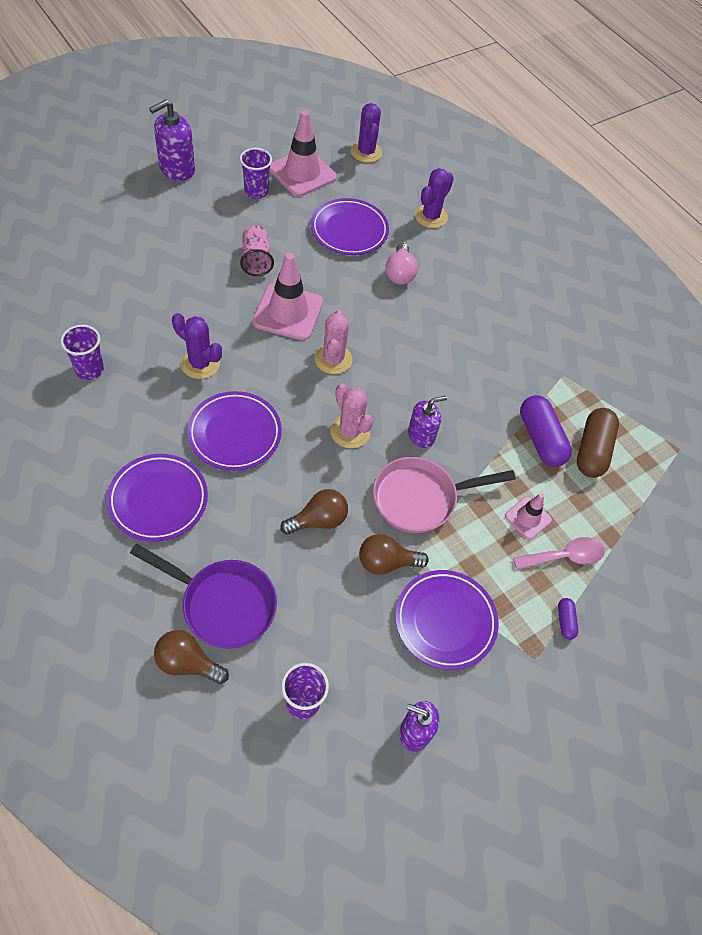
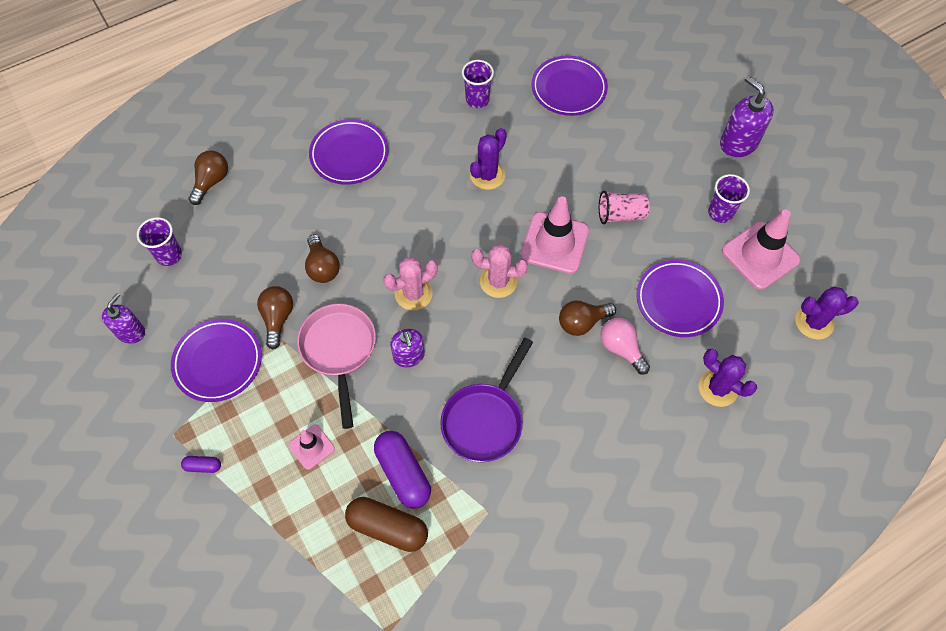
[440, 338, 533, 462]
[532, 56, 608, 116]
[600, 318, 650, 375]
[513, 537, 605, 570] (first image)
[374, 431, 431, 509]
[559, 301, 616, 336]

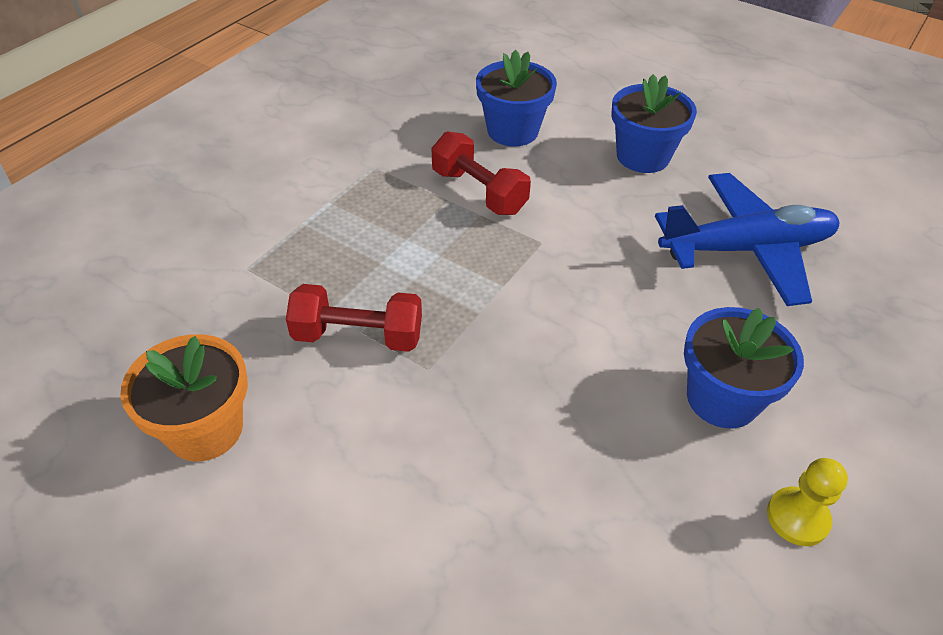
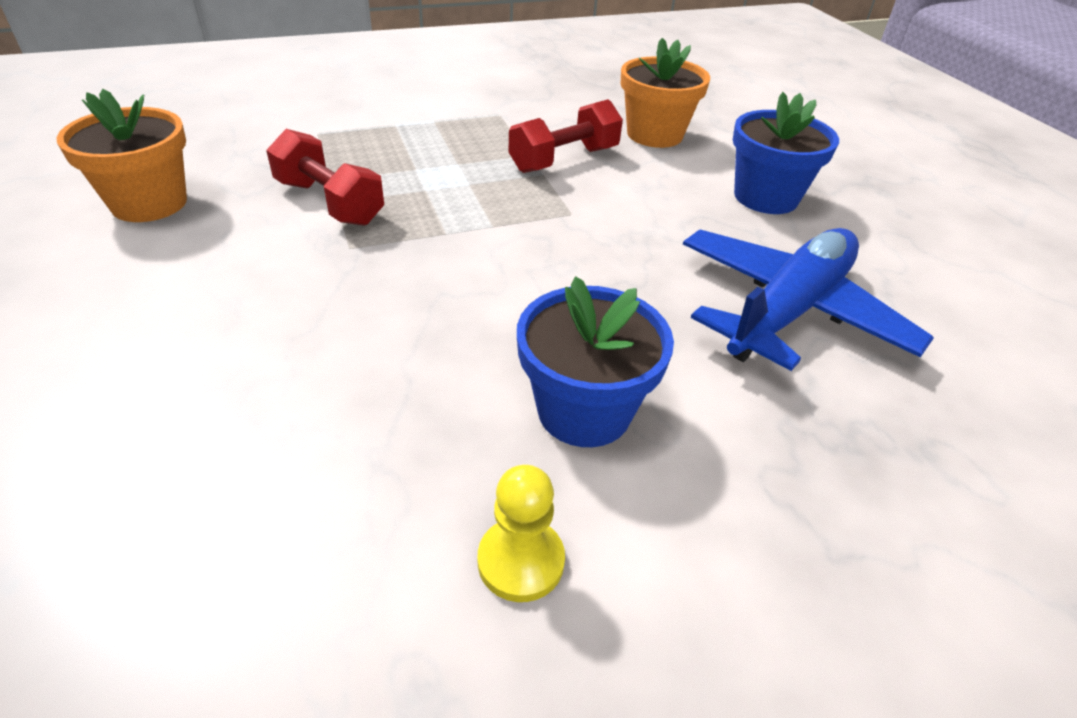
[509, 99, 623, 173]
[621, 38, 710, 148]
[683, 228, 934, 371]

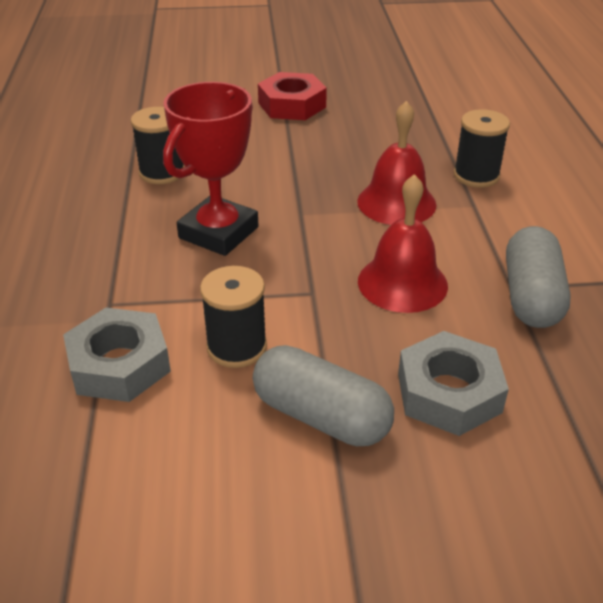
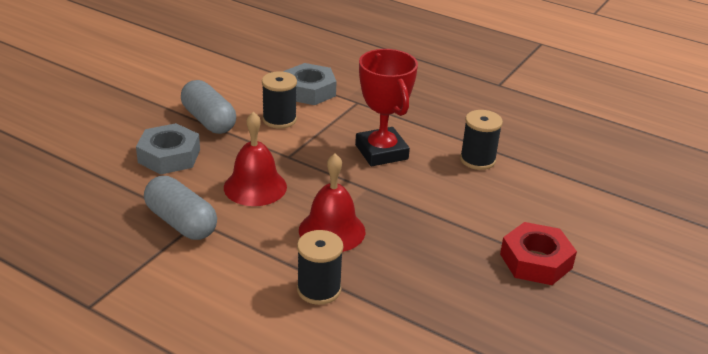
[181, 80, 236, 134]

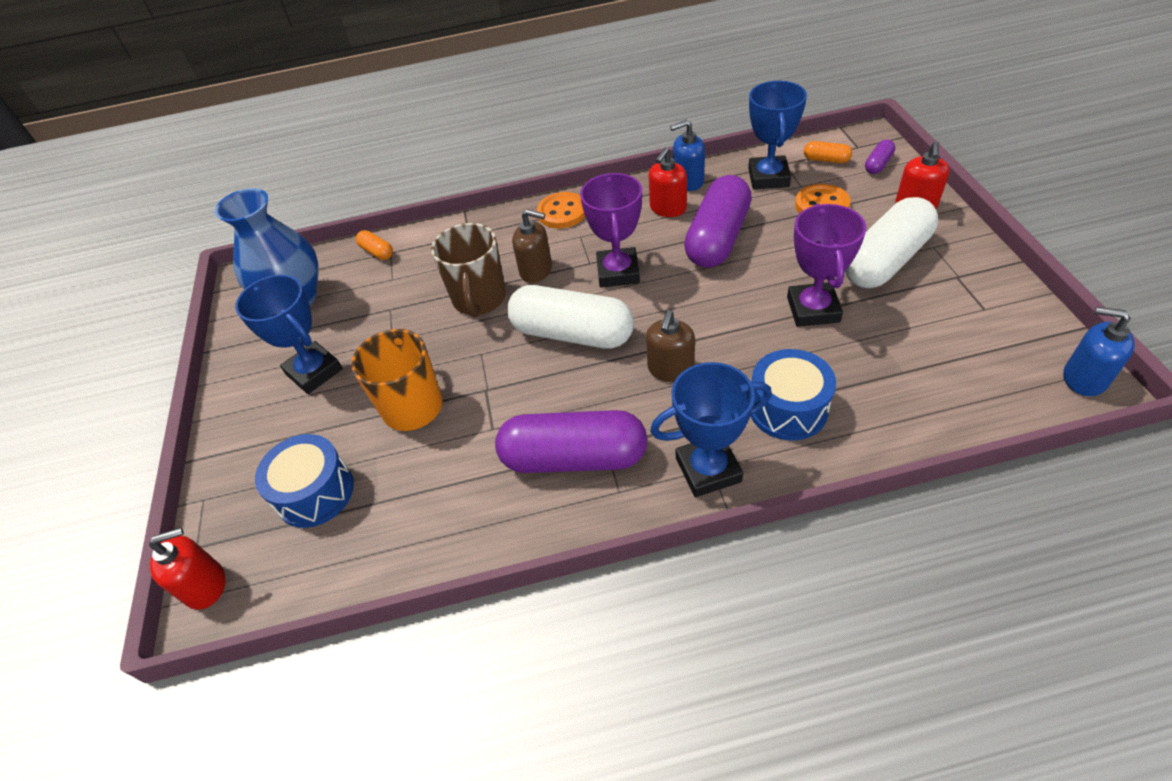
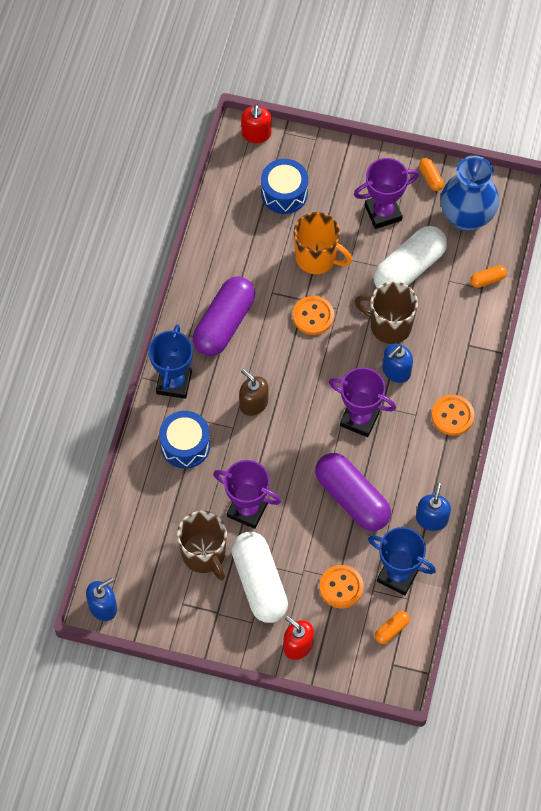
[354, 158, 419, 229]
[374, 226, 447, 287]
[382, 344, 413, 383]
[649, 147, 687, 217] (first image)
[865, 139, 895, 174] (first image)
[177, 511, 227, 580]
[293, 296, 334, 335]
[419, 158, 444, 191]

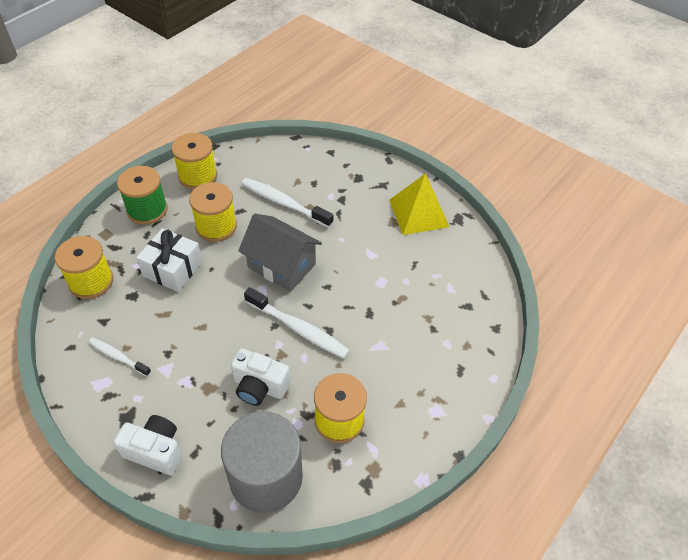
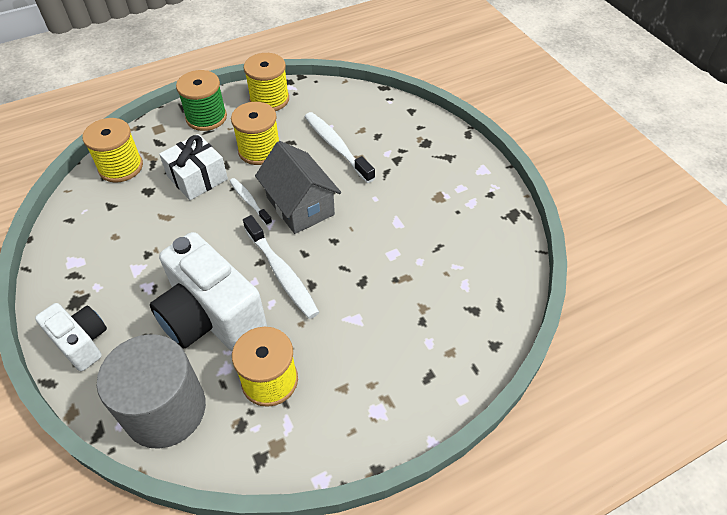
[229, 178, 272, 226]
[150, 232, 267, 351]
[389, 173, 449, 235] (first image)

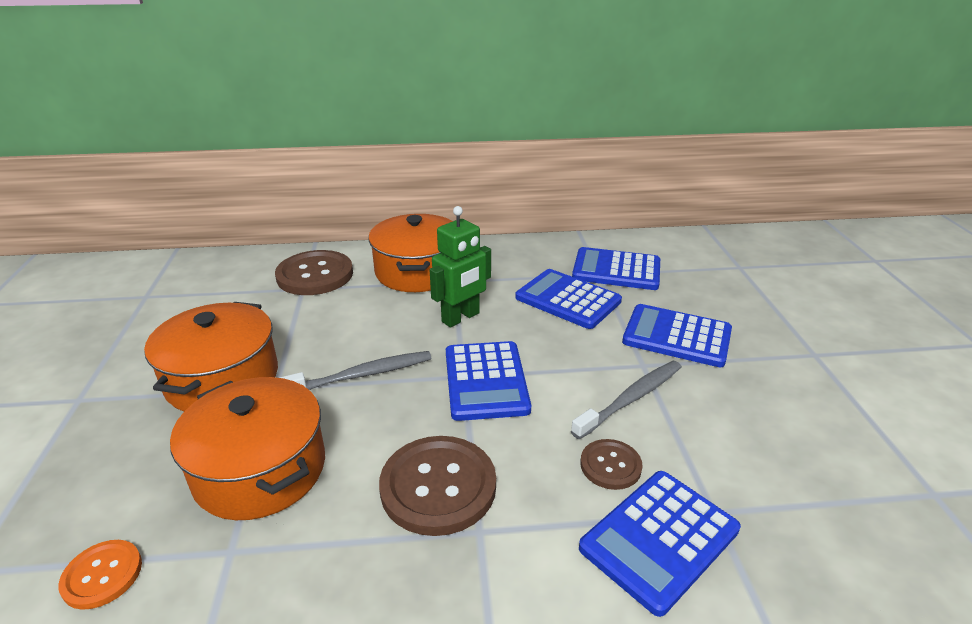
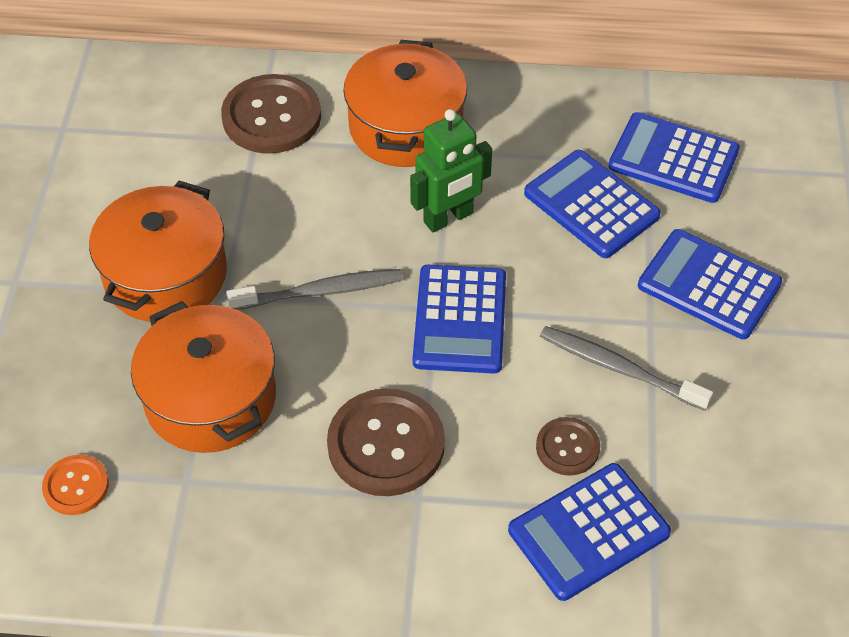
[540, 326, 713, 411]

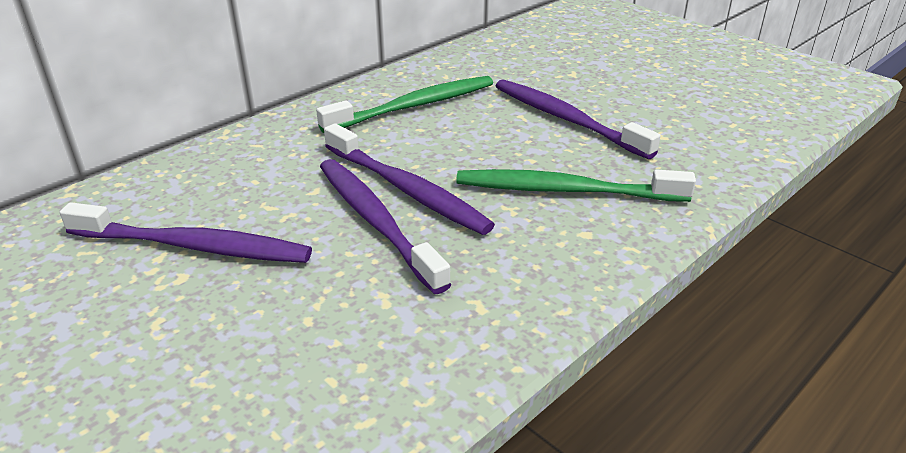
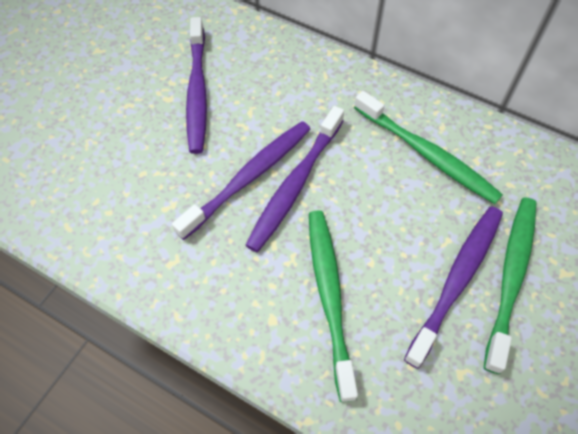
[484, 197, 536, 374]

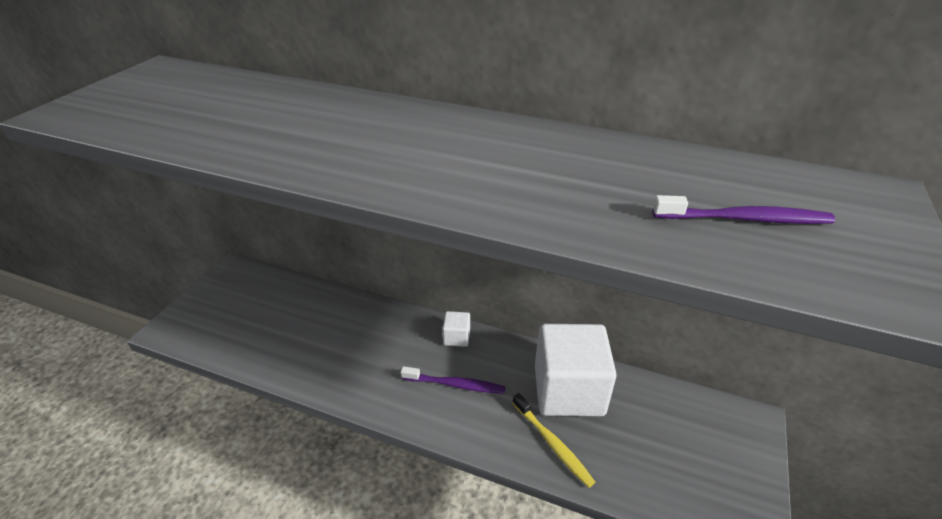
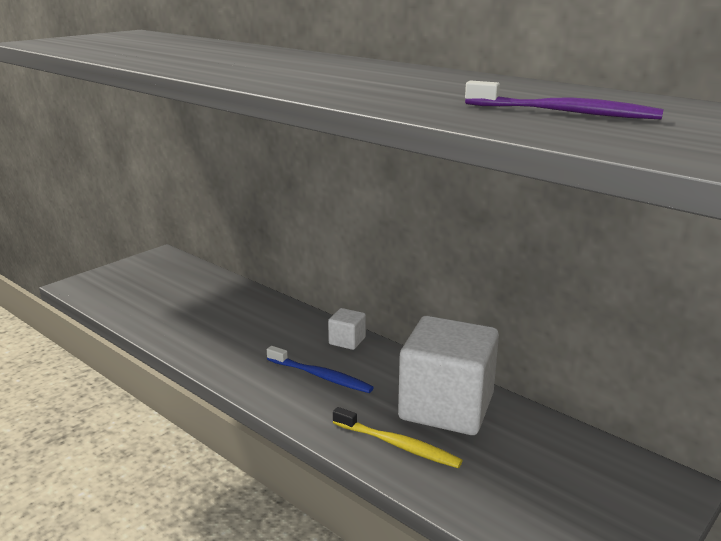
[267, 346, 374, 393]
[333, 407, 463, 468]

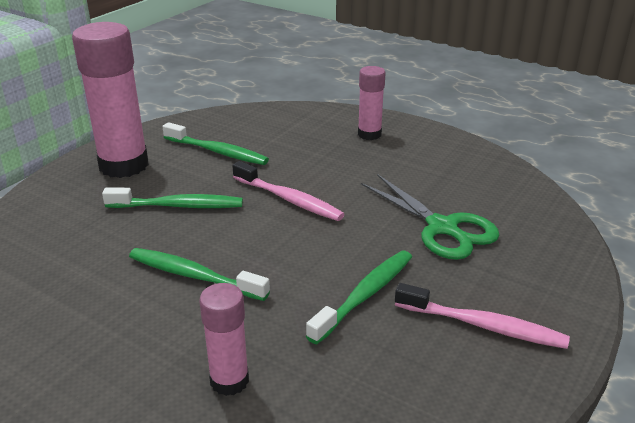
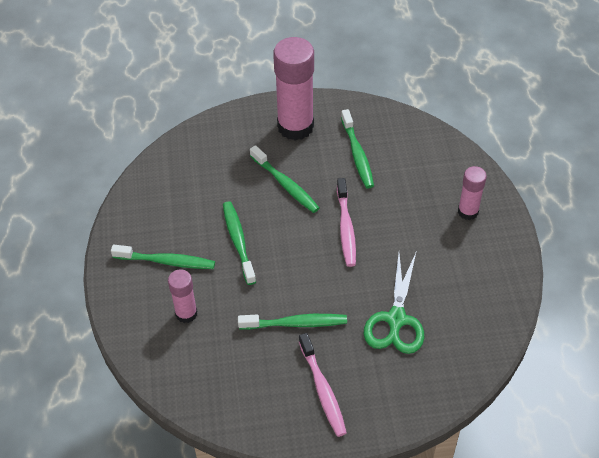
[111, 245, 215, 269]

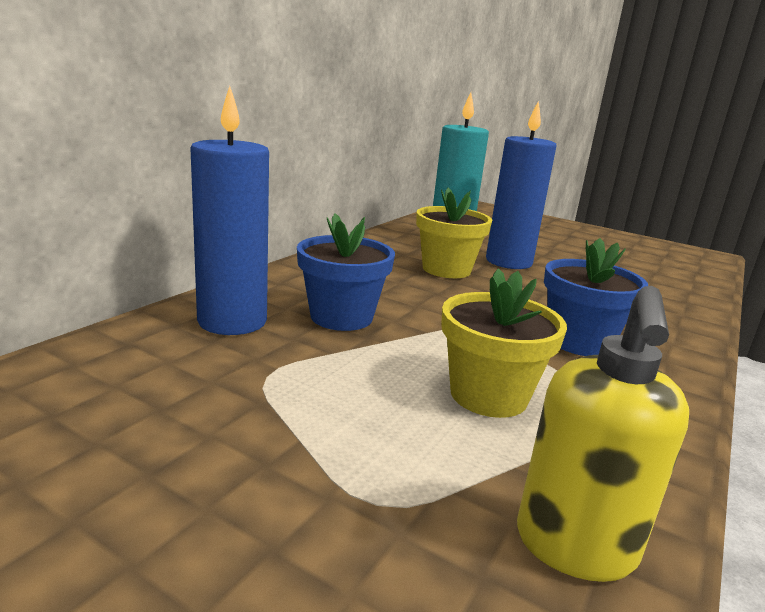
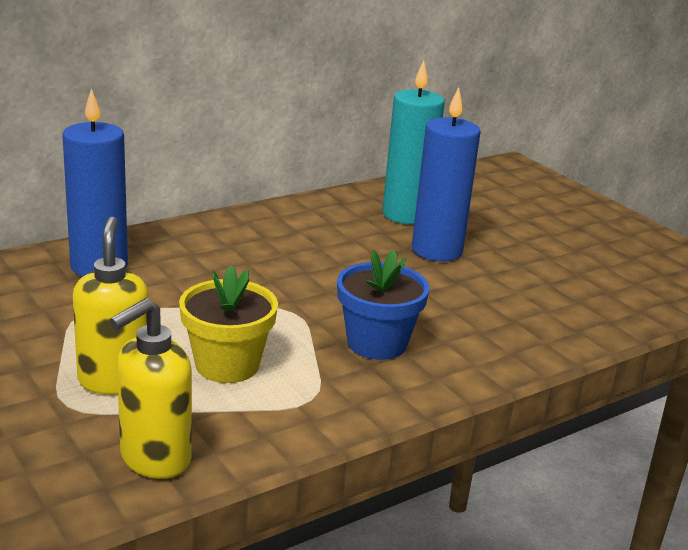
[297, 213, 395, 331] (first image)
[416, 187, 492, 278] (first image)
[73, 217, 149, 395]

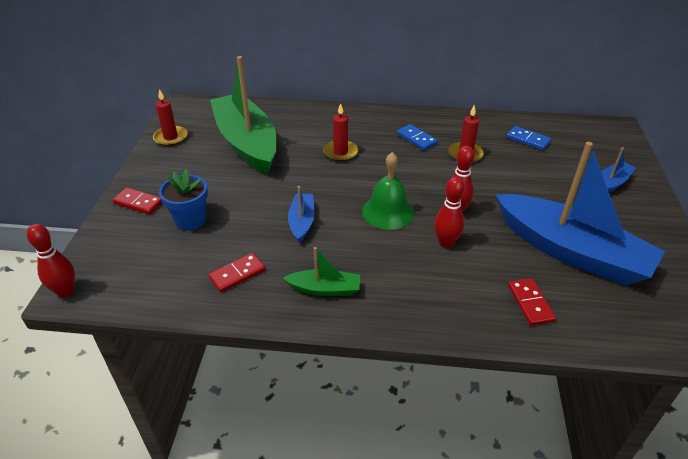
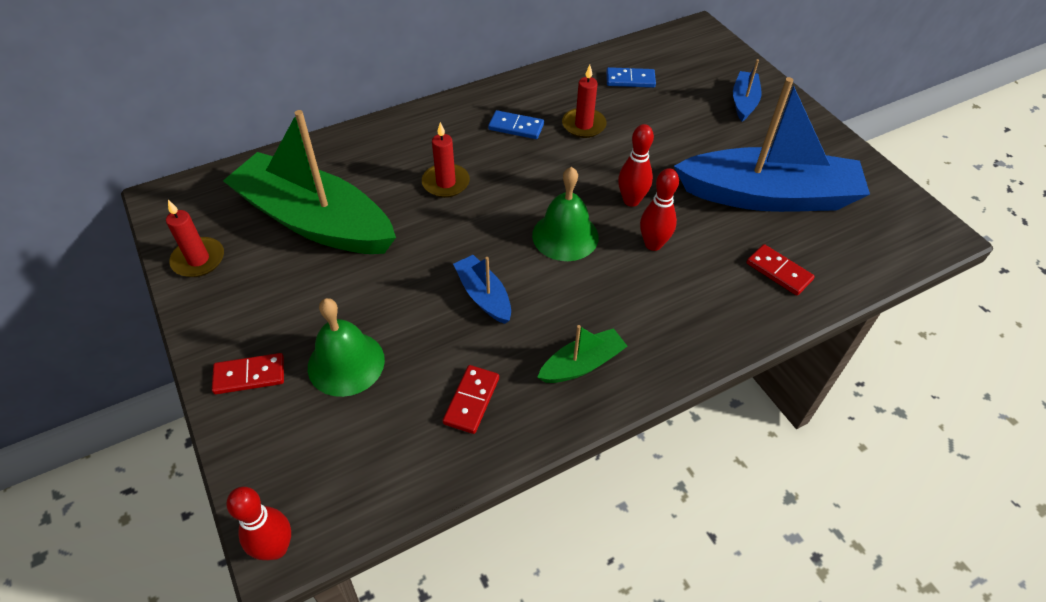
[308, 298, 385, 397]

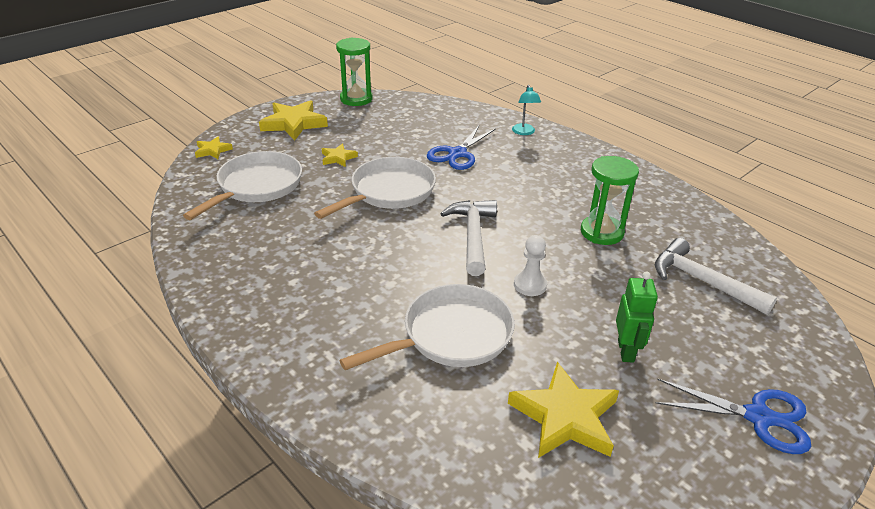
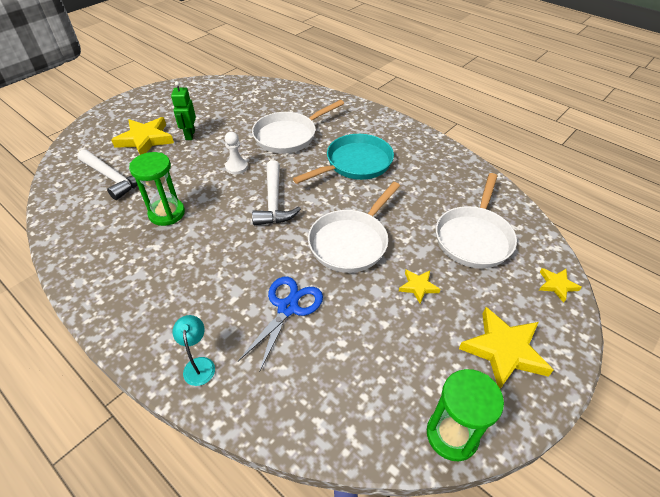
[111, 117, 174, 155]
[656, 379, 811, 454] (first image)
[293, 134, 394, 184]

